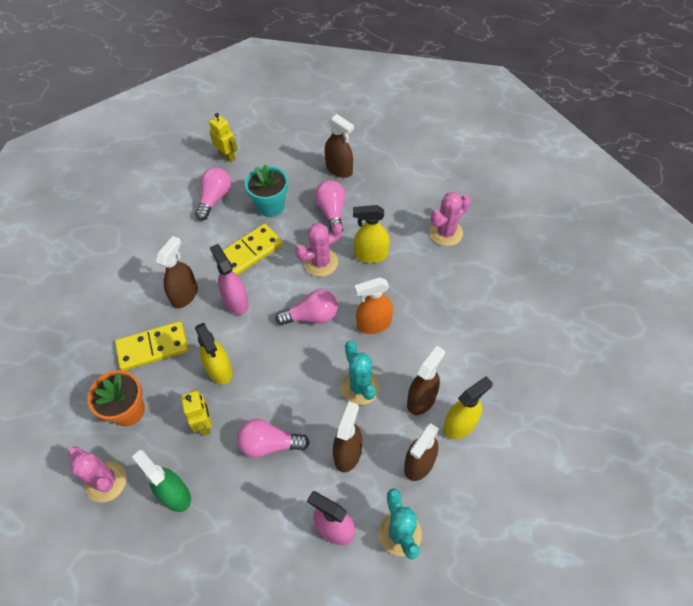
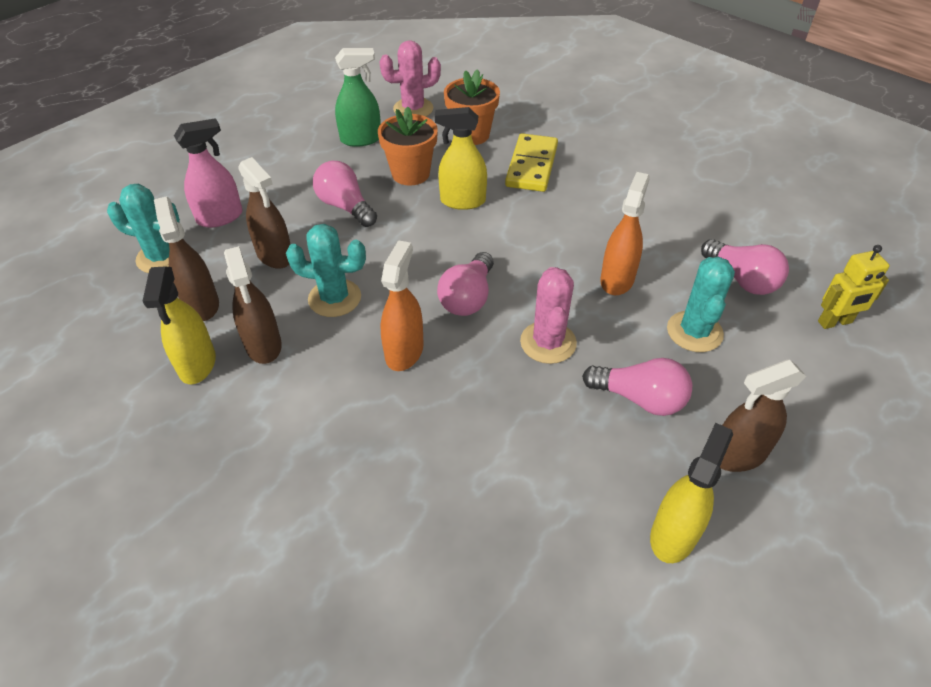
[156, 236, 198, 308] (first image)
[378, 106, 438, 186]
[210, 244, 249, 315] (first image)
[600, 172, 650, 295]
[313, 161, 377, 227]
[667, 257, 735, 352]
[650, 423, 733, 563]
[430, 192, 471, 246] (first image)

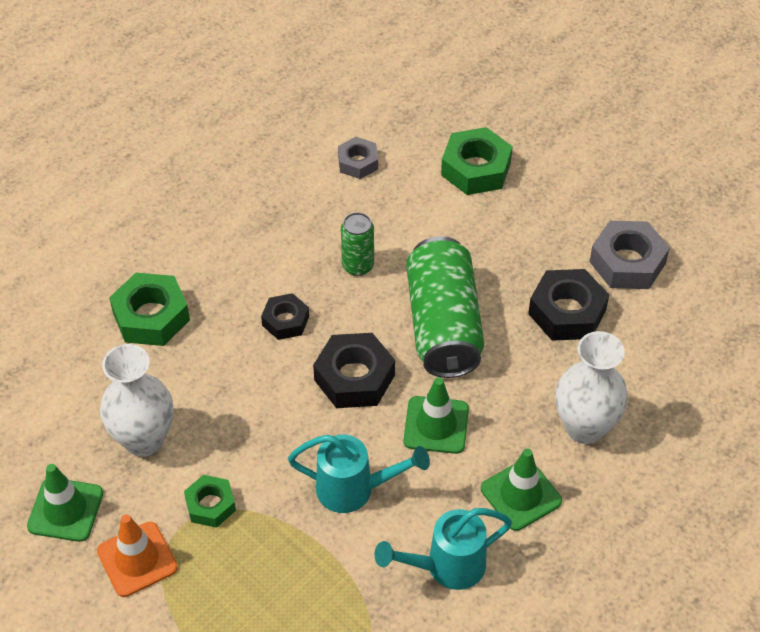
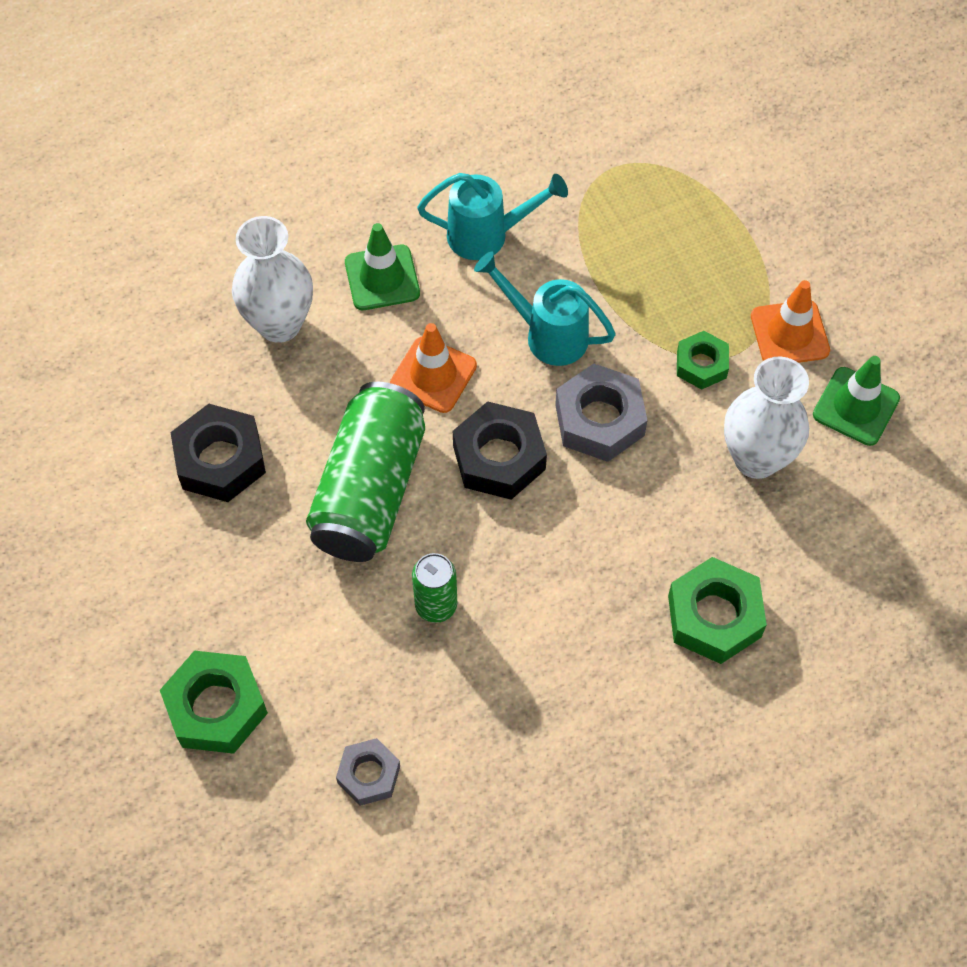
[261, 293, 309, 340] (first image)
[390, 323, 477, 413]
[555, 363, 648, 462]

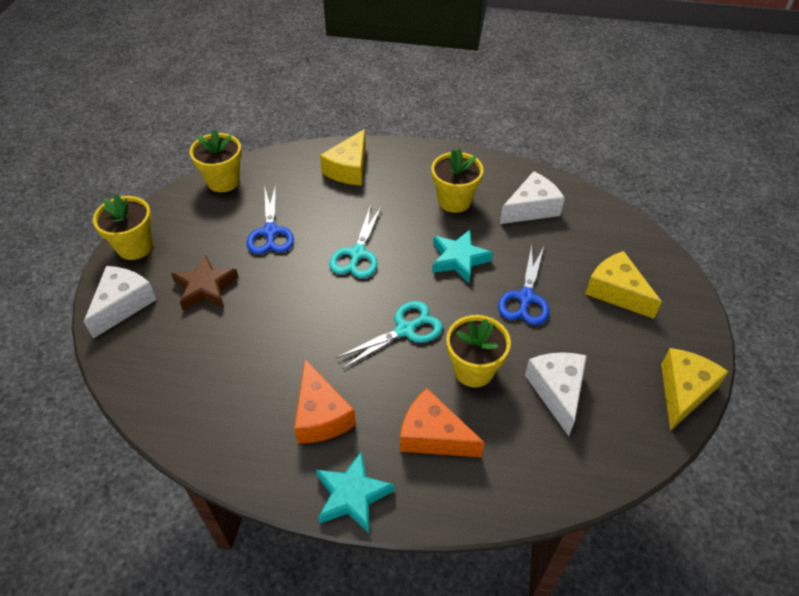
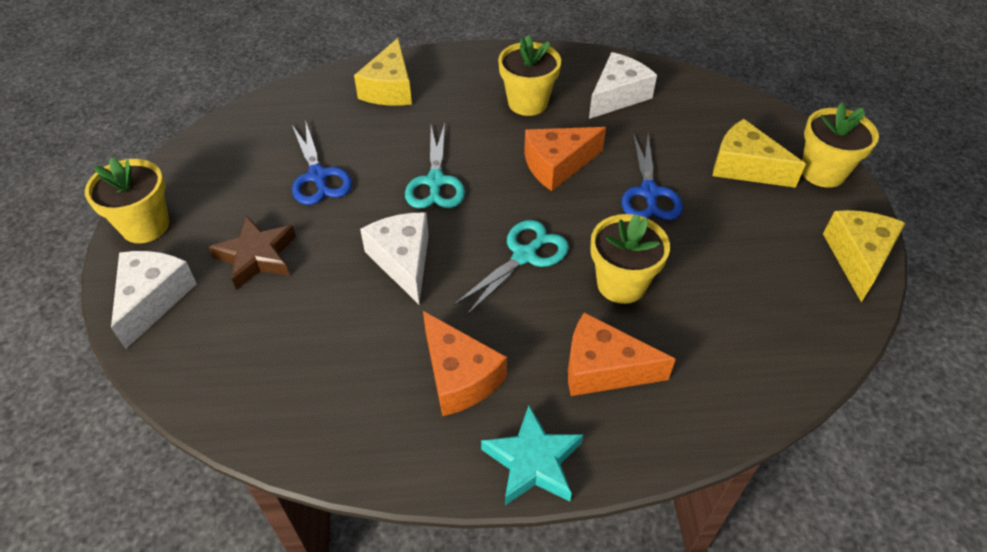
[802, 102, 879, 188]
[524, 127, 606, 191]
[360, 212, 429, 304]

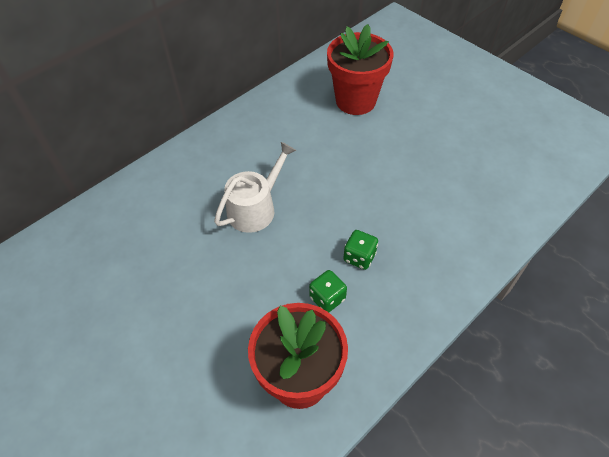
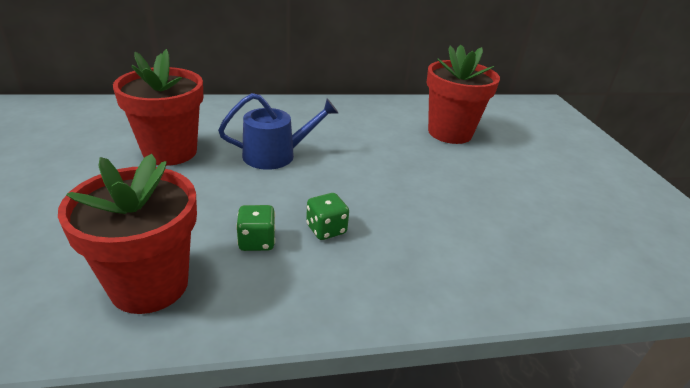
[218, 93, 338, 170]
[113, 49, 203, 166]

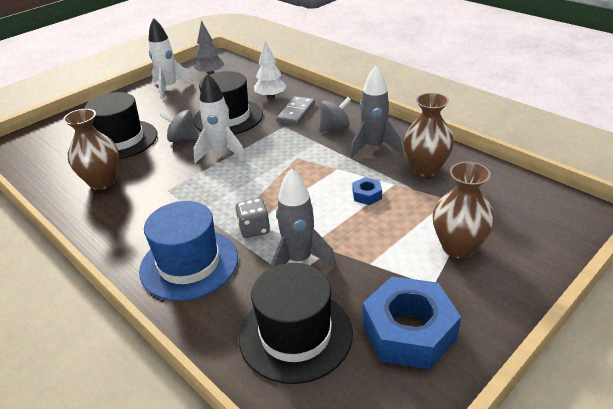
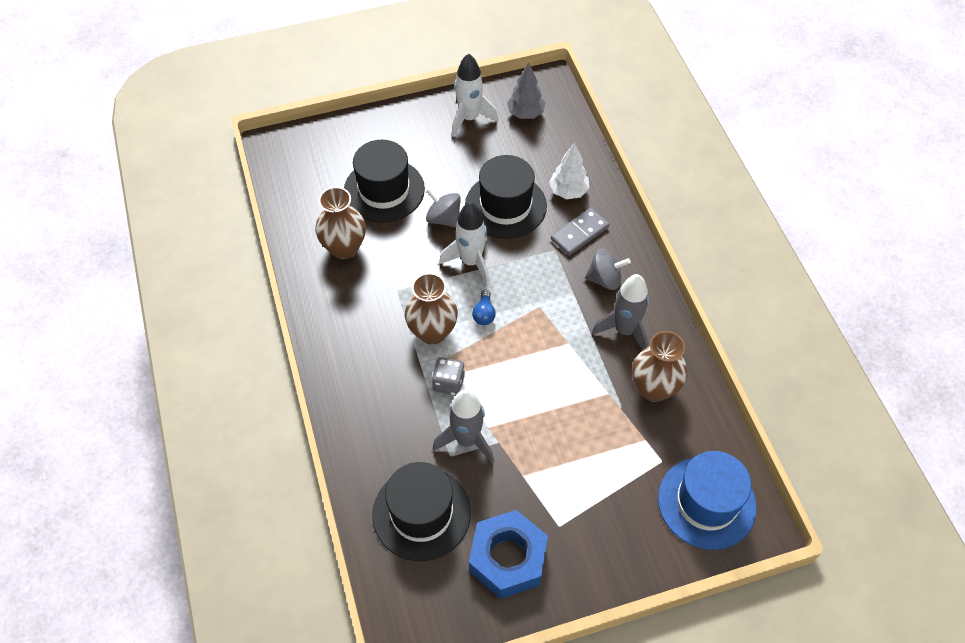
[658, 451, 757, 550]
[353, 177, 382, 205] (first image)
[405, 273, 458, 345]
[472, 290, 496, 325]

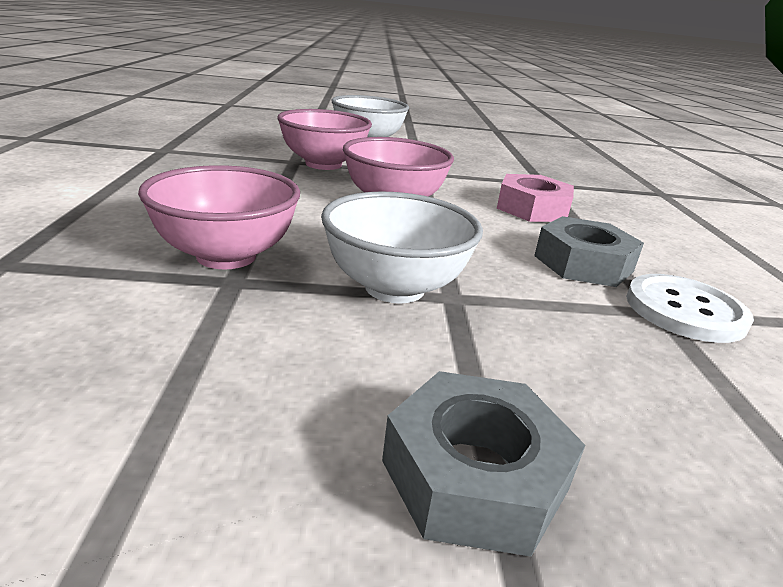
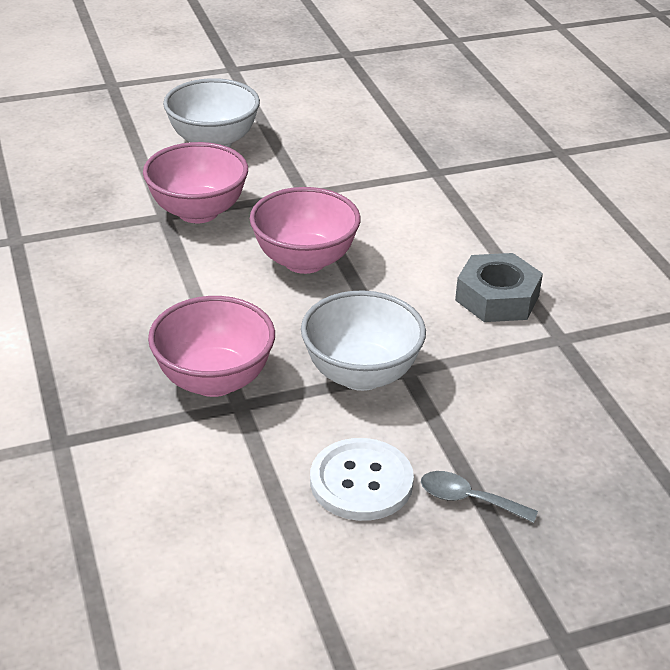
[421, 471, 538, 523]
[497, 174, 574, 222] (first image)
[310, 438, 414, 521]

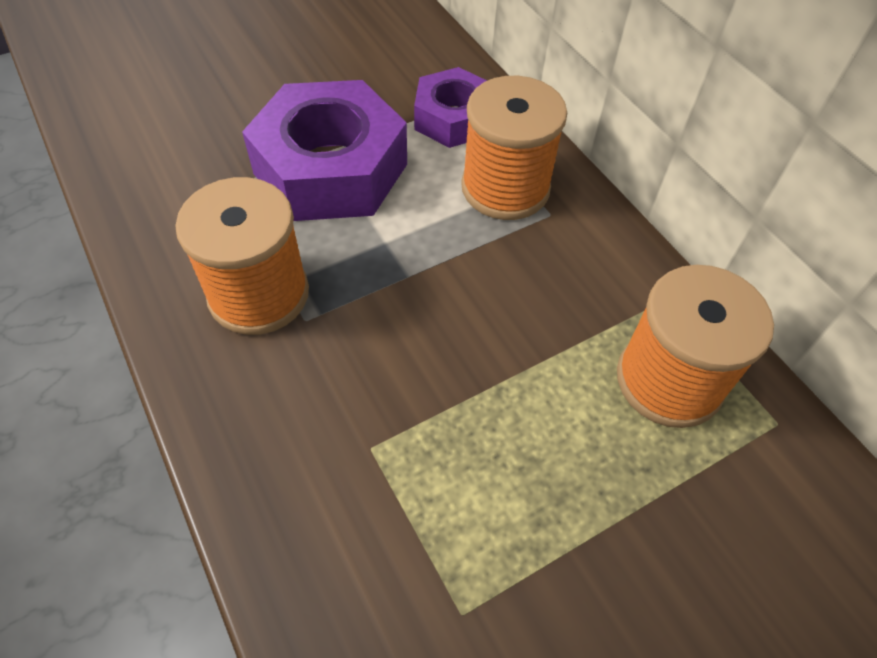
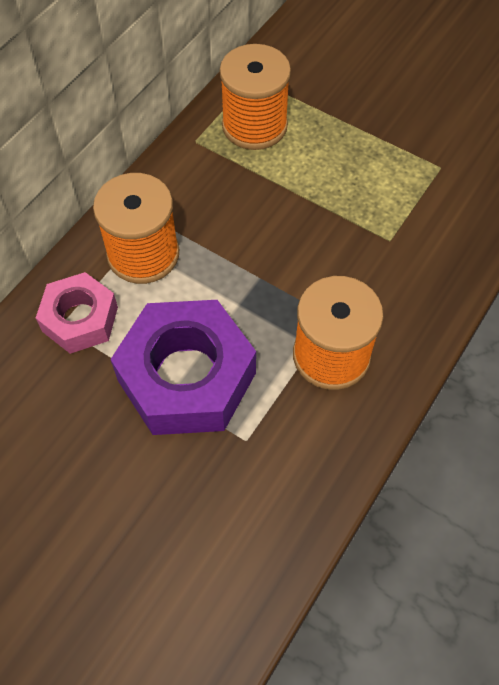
[36, 272, 118, 354]

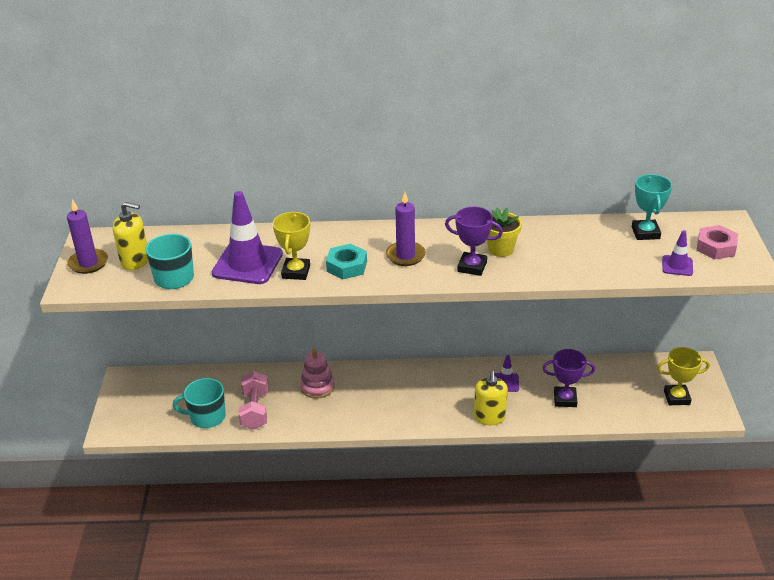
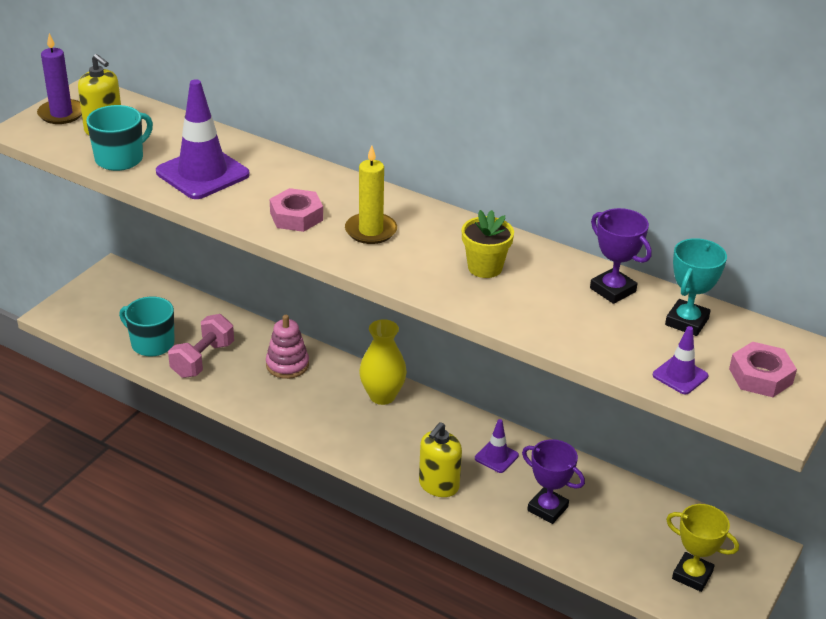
[273, 212, 310, 280] (first image)
[270, 188, 323, 232]
[345, 145, 397, 244]
[590, 208, 652, 304]
[359, 319, 407, 405]

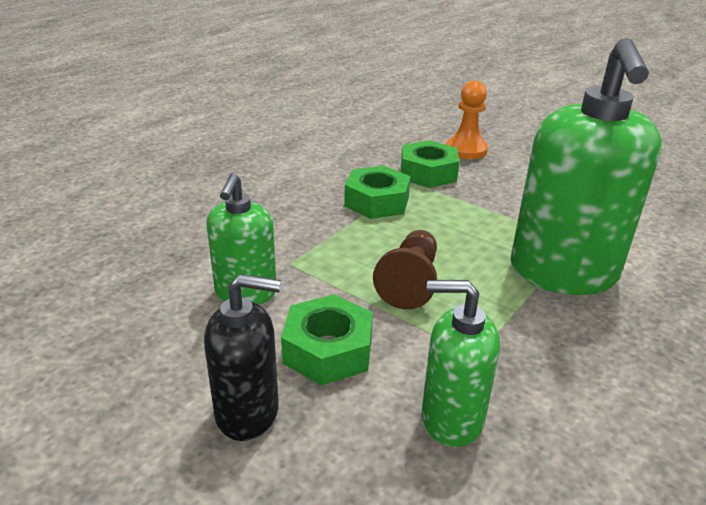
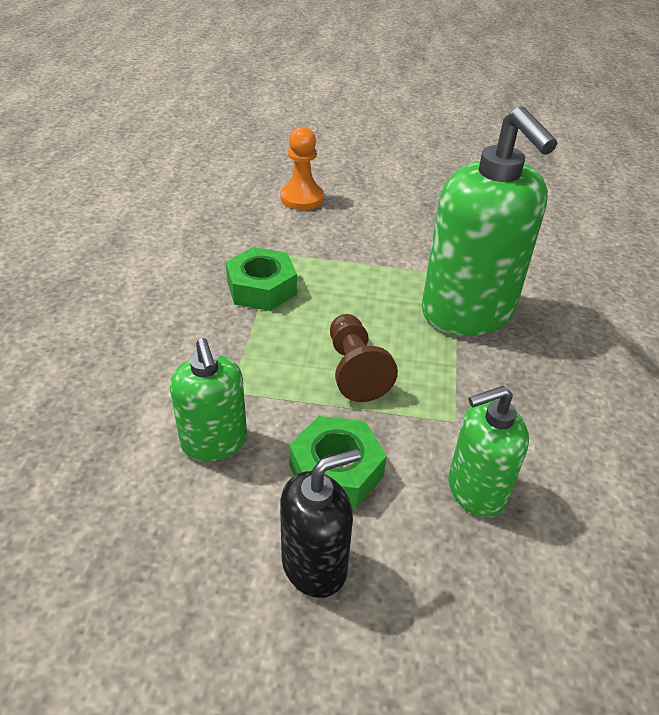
[401, 140, 460, 188] (first image)

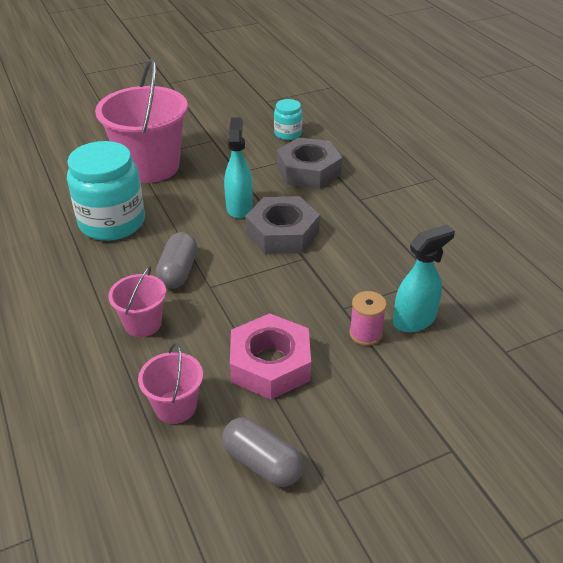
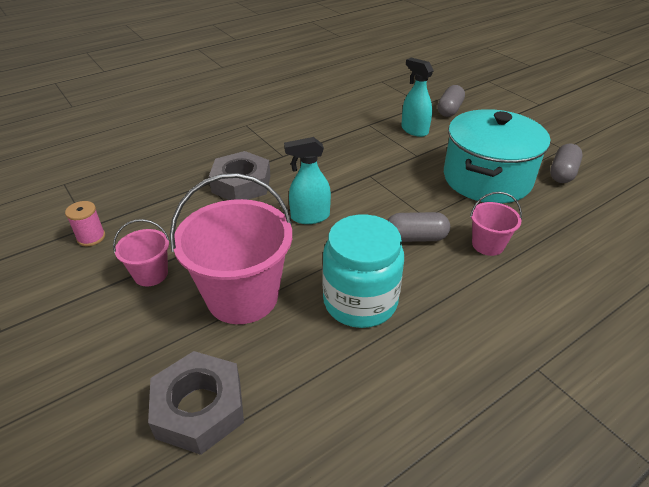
[113, 219, 170, 286]
[444, 109, 550, 203]
[148, 351, 244, 455]
[274, 99, 302, 140] (first image)
[65, 201, 105, 246]
[437, 85, 465, 117]

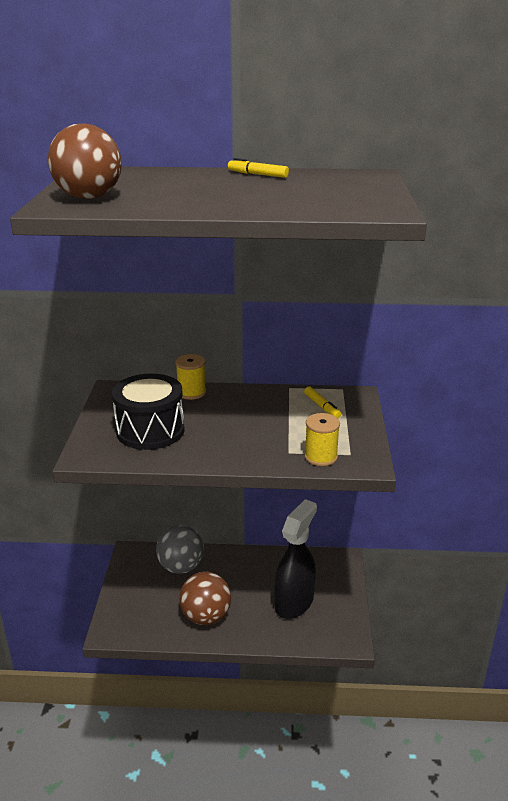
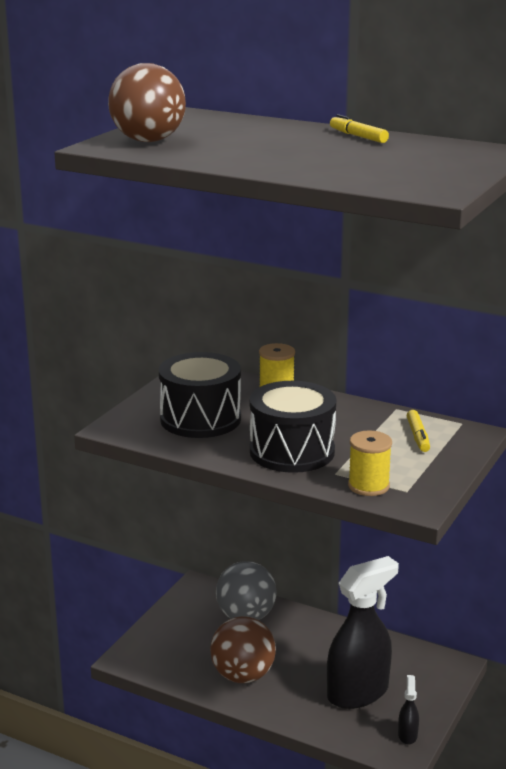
[250, 381, 336, 473]
[398, 675, 419, 745]

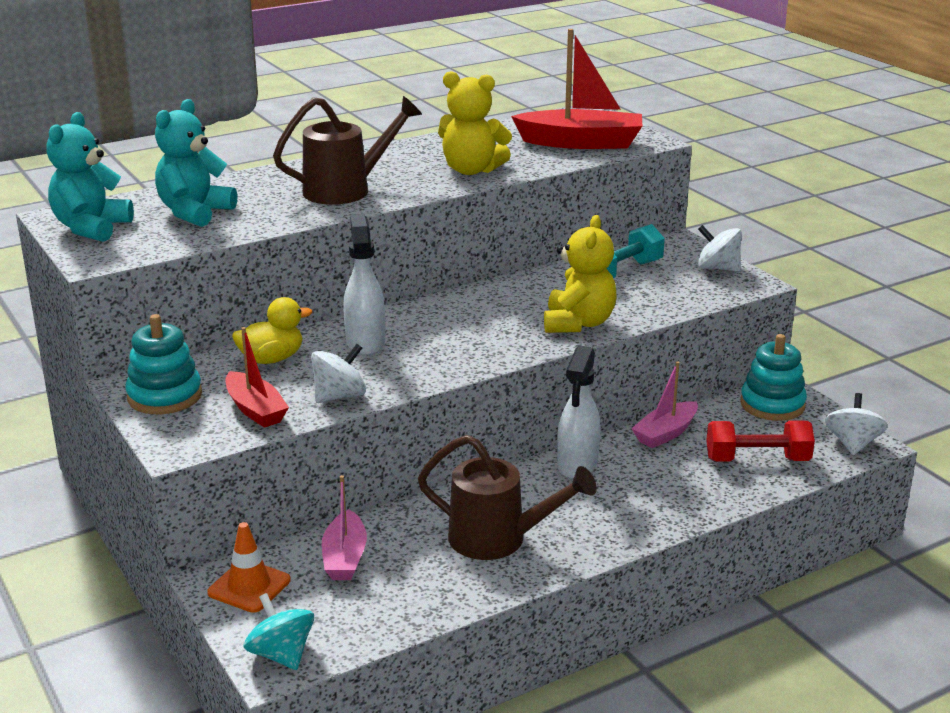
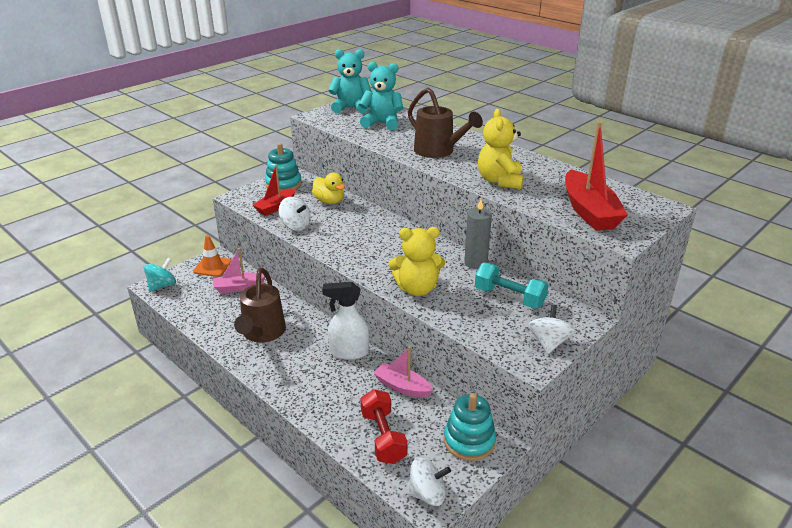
[343, 214, 385, 356] (first image)
[464, 199, 492, 269]

